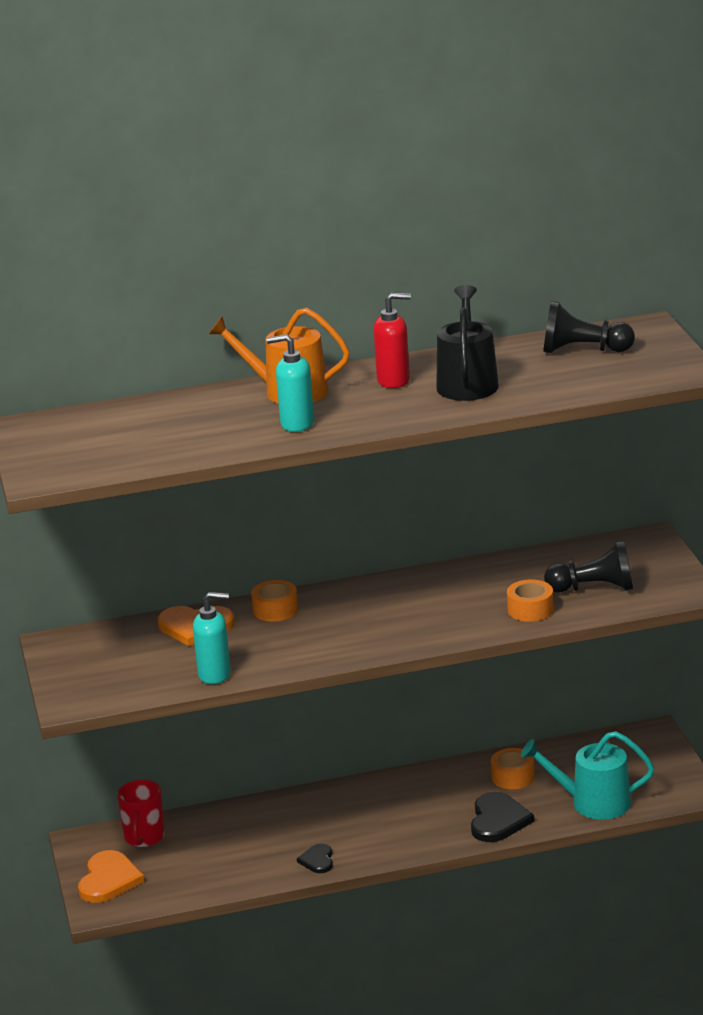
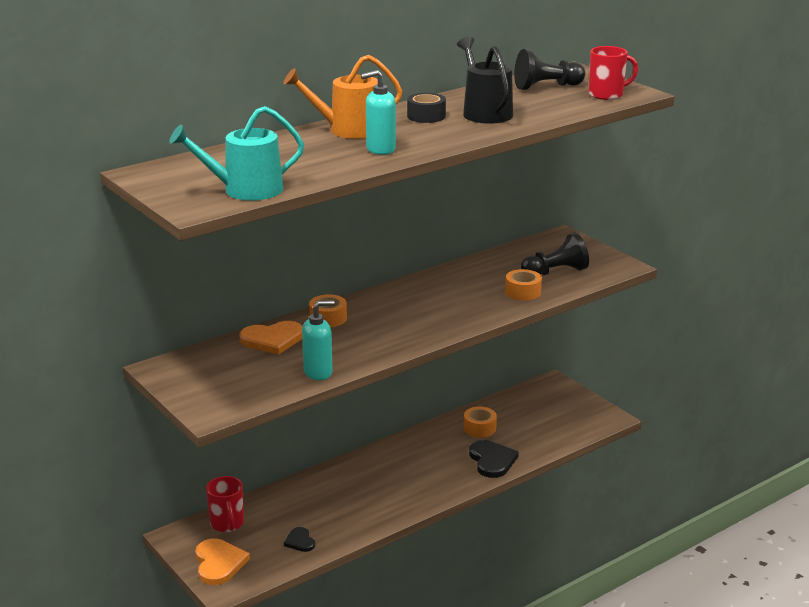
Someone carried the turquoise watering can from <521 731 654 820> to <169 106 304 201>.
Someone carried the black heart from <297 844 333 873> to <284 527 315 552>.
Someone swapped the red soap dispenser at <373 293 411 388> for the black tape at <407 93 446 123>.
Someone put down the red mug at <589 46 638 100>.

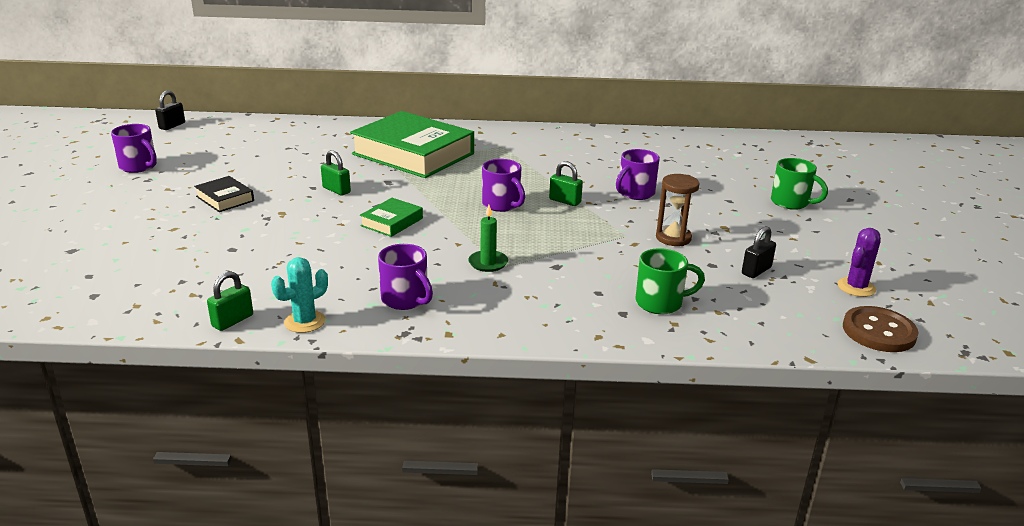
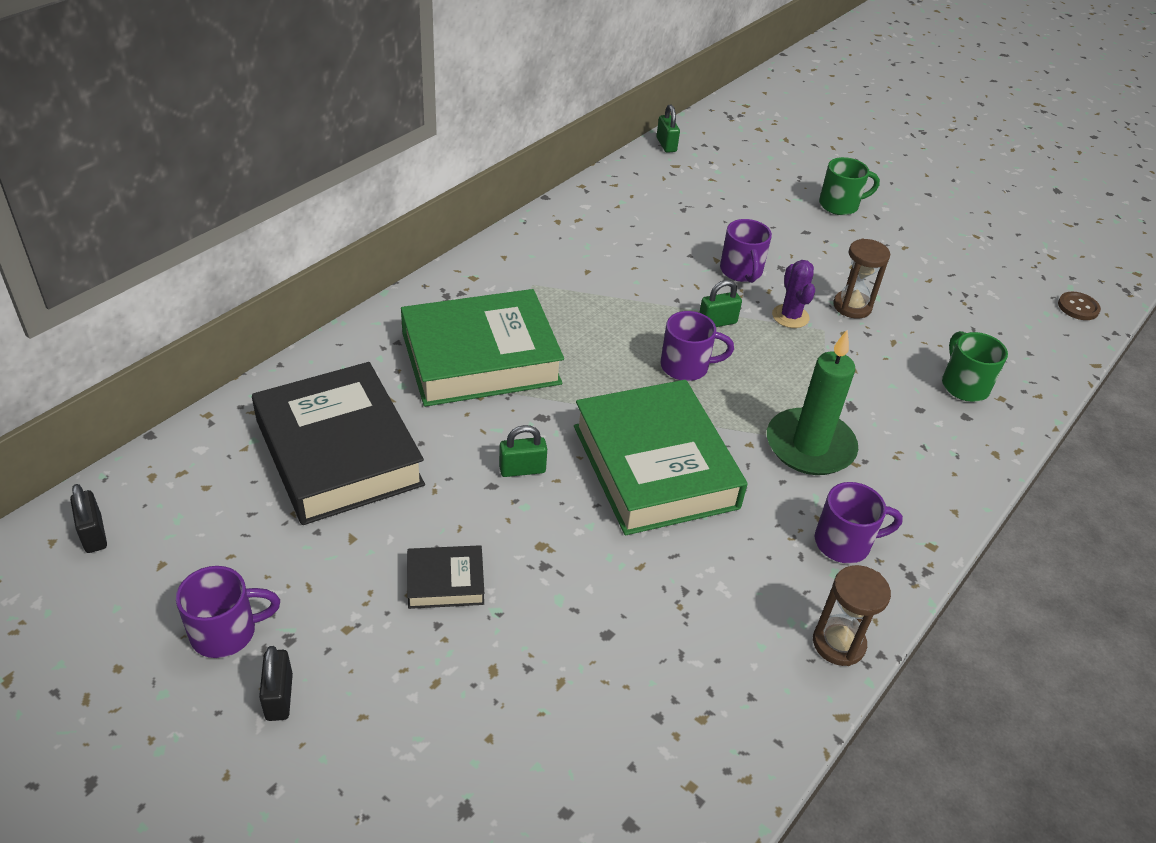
Someone put down the black book at <252 362 425 525>.
Someone carried the black padlock from <742 226 776 278> to <259 646 293 721>.
Someone scaled the green book at <360 198 423 237> by 2.27.
Someone carried the green padlock from <207 271 253 331> to <657 104 680 153>.
Someone scaled the green candle at <469 205 508 272> by 1.93.
Someone carried the purple cactus from <838 228 881 297> to <772 260 815 328>.
Someone swapped the turquoise cactus at <271 257 328 333> for the brown hourglass at <813 565 891 666>.
Someone rotated the green mug at <635 248 705 314> by 45 degrees counterclockwise.
Someone scaled the brown button at <843 306 919 352> by 0.63.

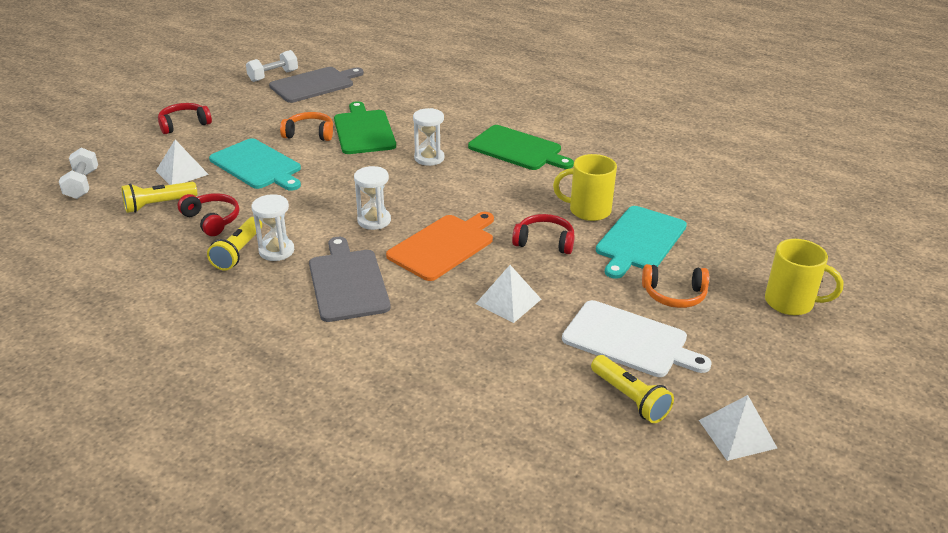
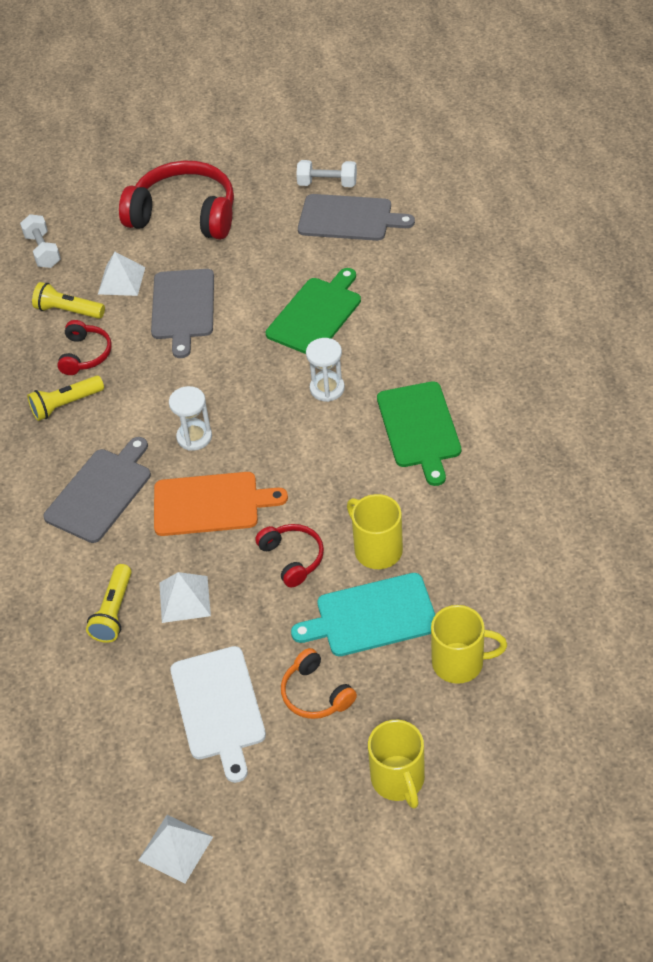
Someone rotated the white dumbbell at <59 148 98 199> by 60 degrees counterclockwise.
Someone carried the yellow flashlight from <591 355 674 423> to <86 564 132 643>.
Someone scaled the red headphones at <158 103 212 134> by 2.00.
Someone repainted the turquoise cutting board at <209 138 301 191>, which became the grey cutting board at <151 269 214 358>.
Someone put down the yellow mug at <431 605 507 684>.
Someone took away the white hourglass at <251 194 294 261>.
Someone took away the orange headphones at <280 112 333 141>.

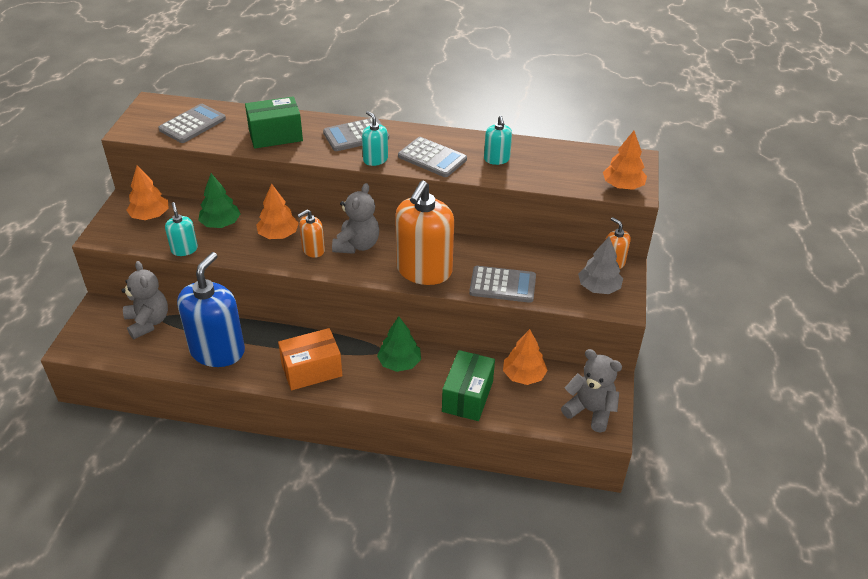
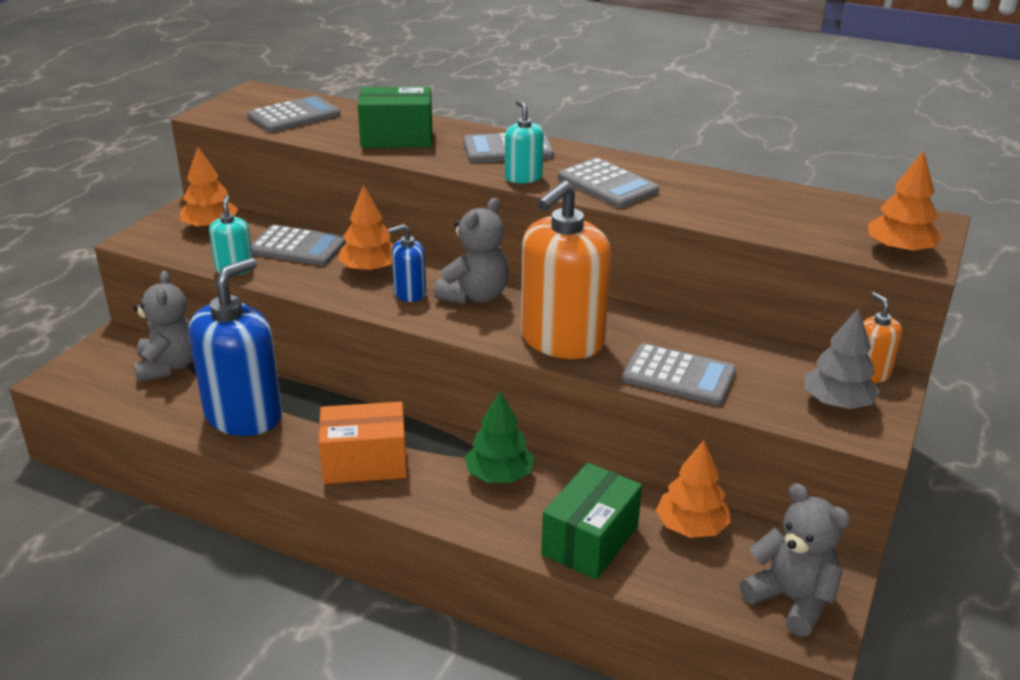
Someone swapped the green tree at <198 173 240 228> for the grey calculator at <251 225 346 266>.
Someone repainted the orange soap dispenser at <298 209 325 258>, which became the blue soap dispenser at <388 224 426 302>.
Someone took away the turquoise soap dispenser at <484 116 512 165>.

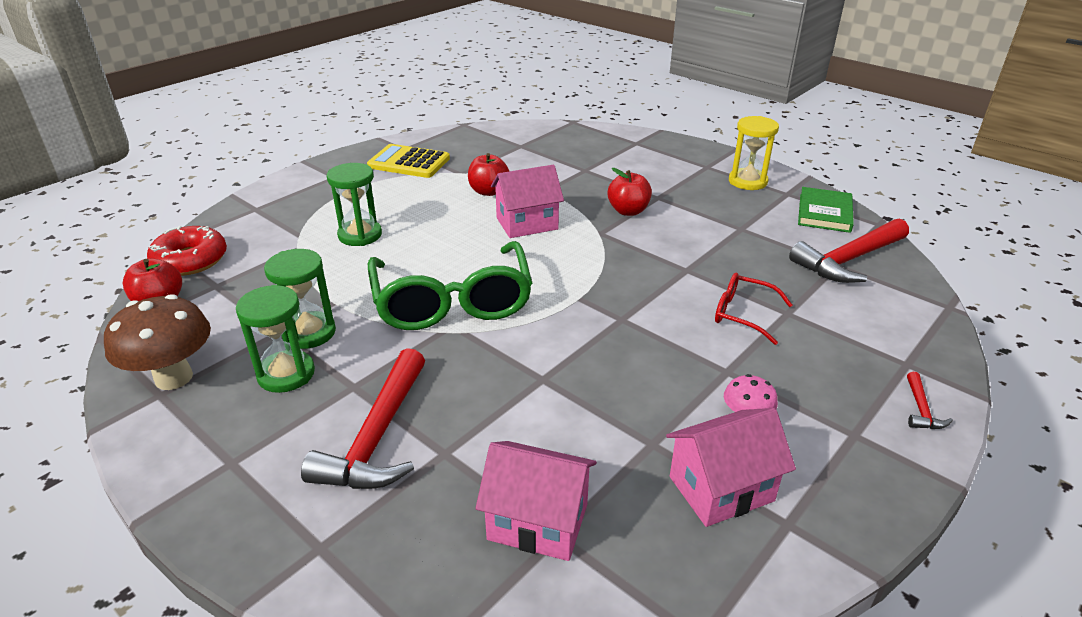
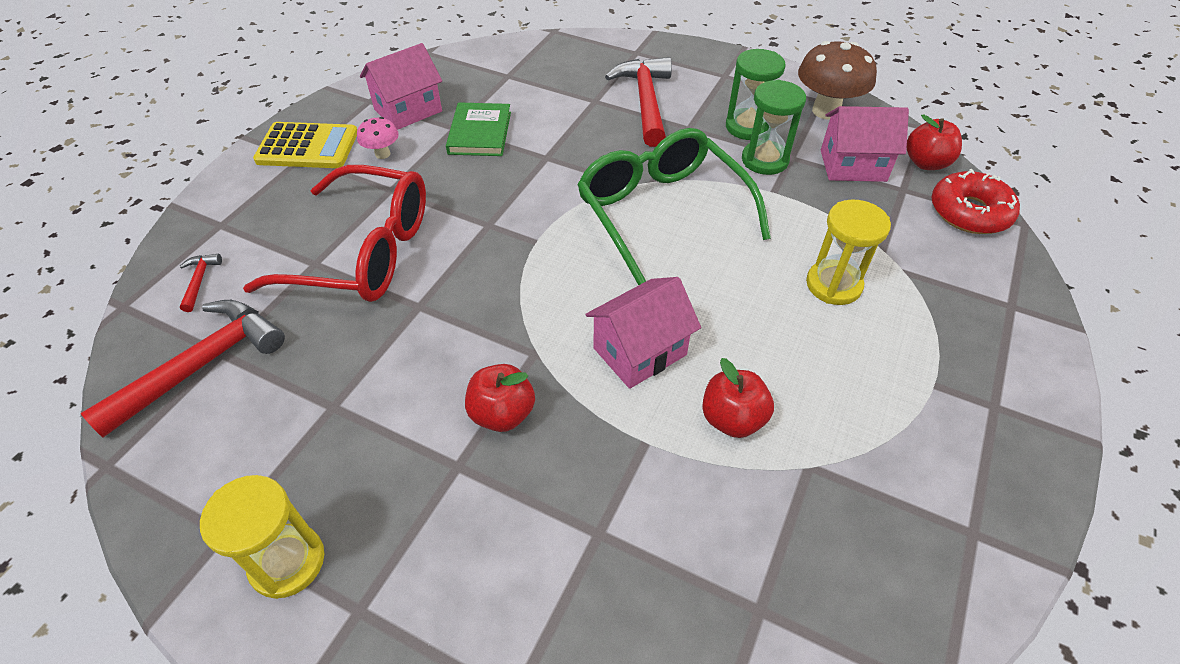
Someone carried the red hammer from <907 372 953 429> to <180 254 222 312>.
Someone scaled the red glasses at <715 273 792 345> by 2.03.
Someone carried the yellow calculator from <367 144 450 178> to <253 122 357 168>.
Someone carried the green book from <798 187 854 233> to <446 102 511 156>.
Someone repainted the green hourglass at <327 163 382 246>, which became the yellow hourglass at <806 200 891 305>.
Someone carried the pink house from <475 441 597 561> to <821 106 909 182>.

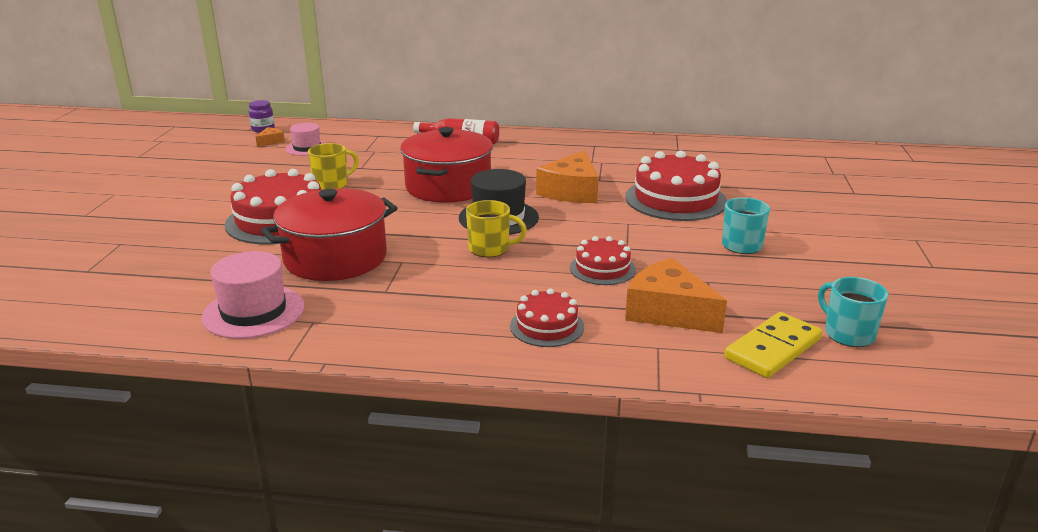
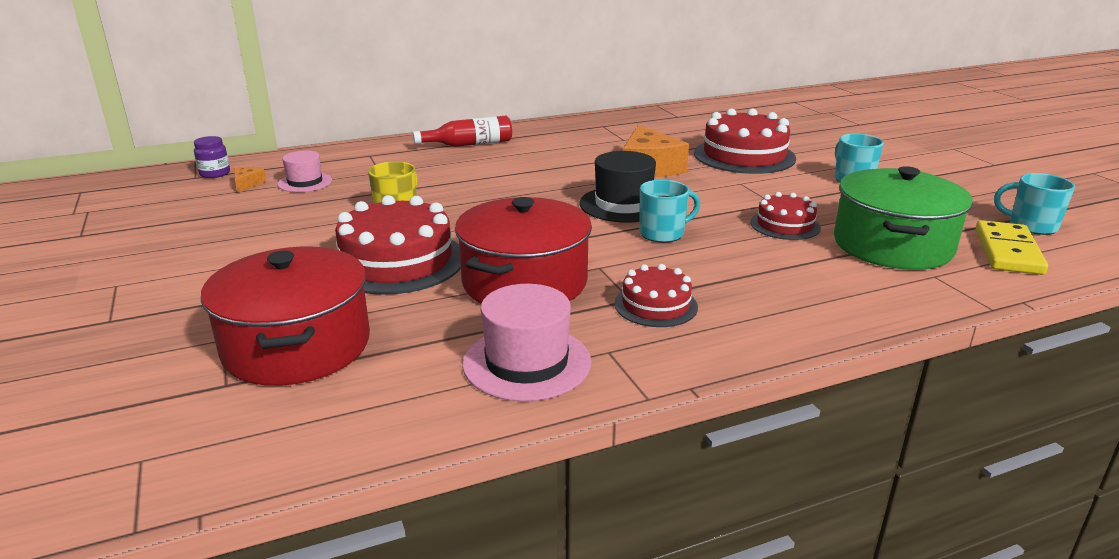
Someone carried the red pot from <400 127 493 203> to <201 246 370 386>.
Someone carried the red cake from <510 288 584 347> to <614 264 698 327>.
Someone repainted the yellow mug at <466 200 527 257>, which became the turquoise mug at <639 180 700 243>.
Someone swapped the orange cheese at <625 258 727 333> for the green pot at <834 166 973 270>.

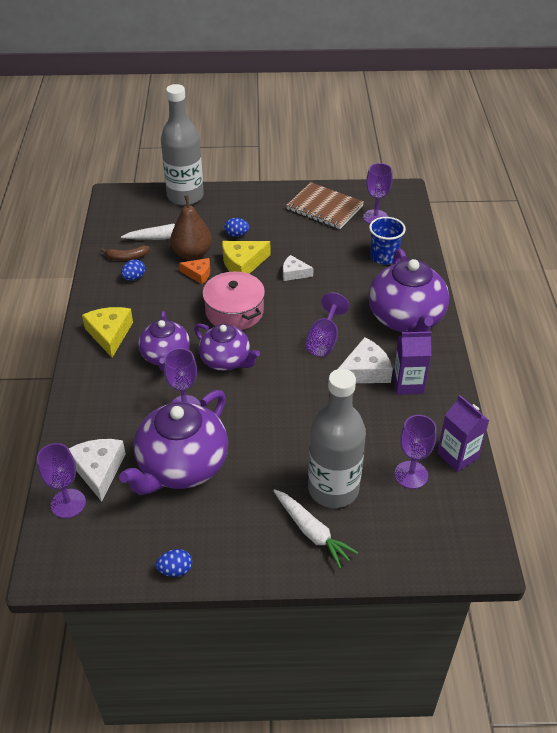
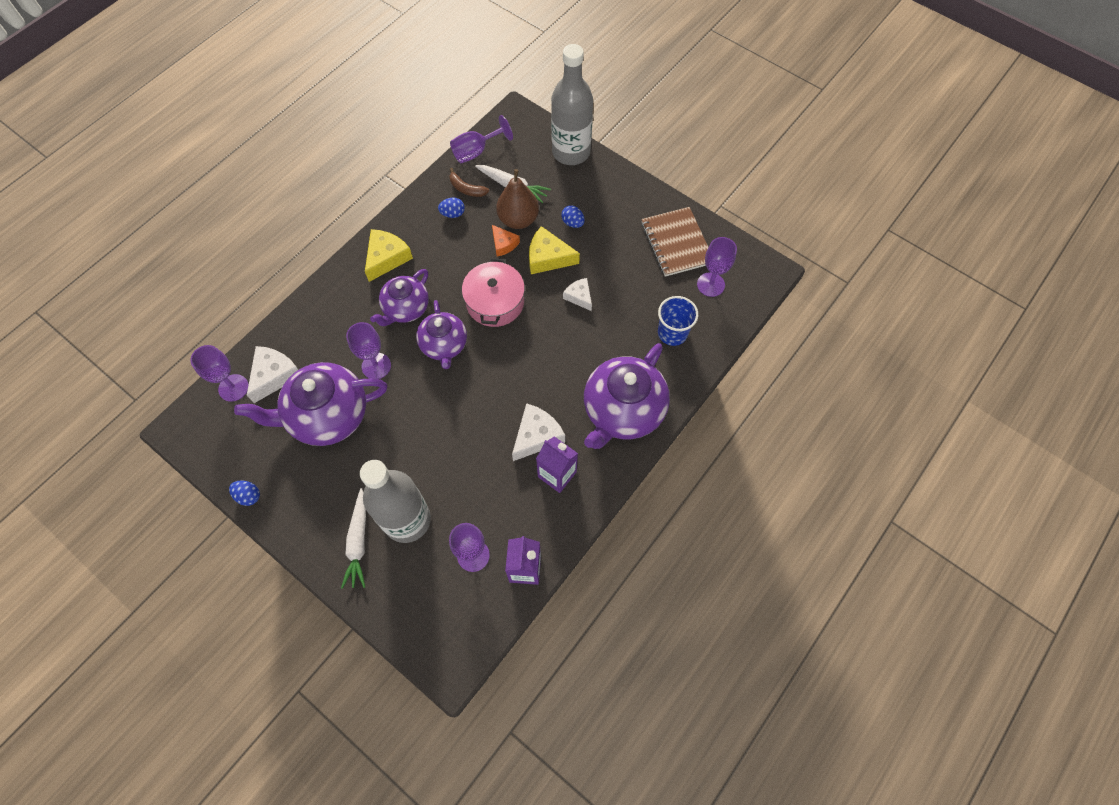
Someone carried the purple goblet from <305 292 349 357> to <450 115 513 163>.
Someone rotated the white cheese at <338 337 393 383> by 60 degrees counterclockwise.

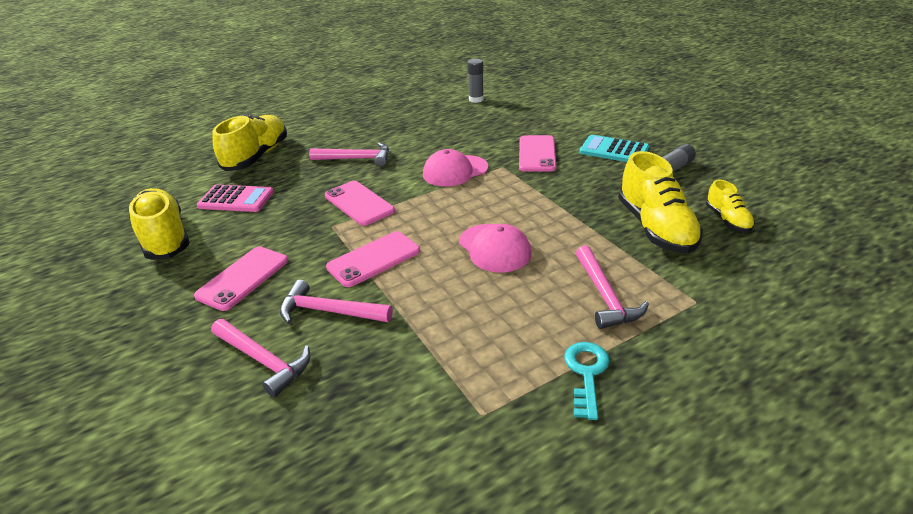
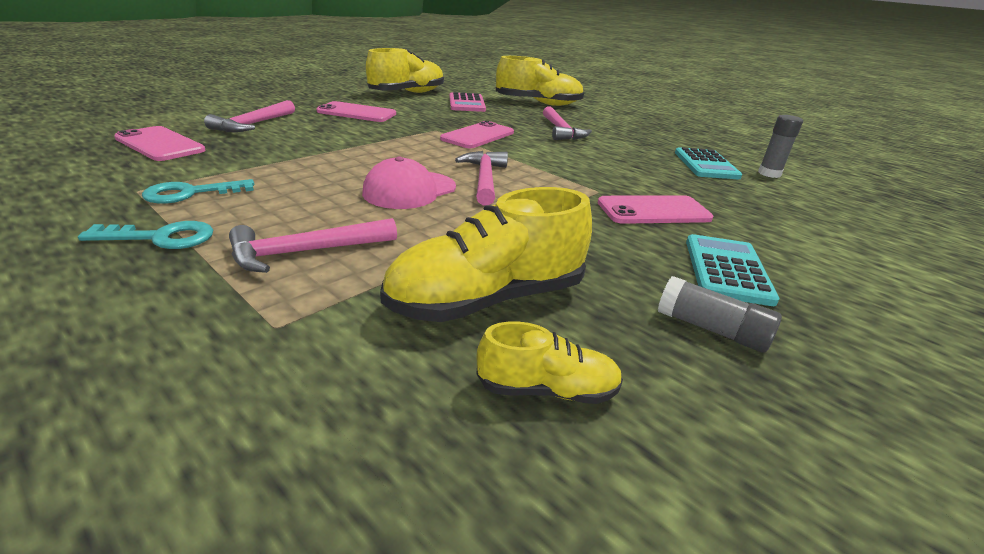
Someone carried the pink phone from <326 231 420 287> to <114 126 205 161>.
Someone put down the turquoise key at <142 179 254 204>.
Someone carried the pink hammer from <280 280 393 324> to <455 151 508 206>.
Someone rotated the yellow shoe at <706 180 755 233> by 150 degrees counterclockwise.
Someone put down the turquoise calculator at <675 147 742 179>.
Someone took away the pink cap at <423 149 488 187>.

